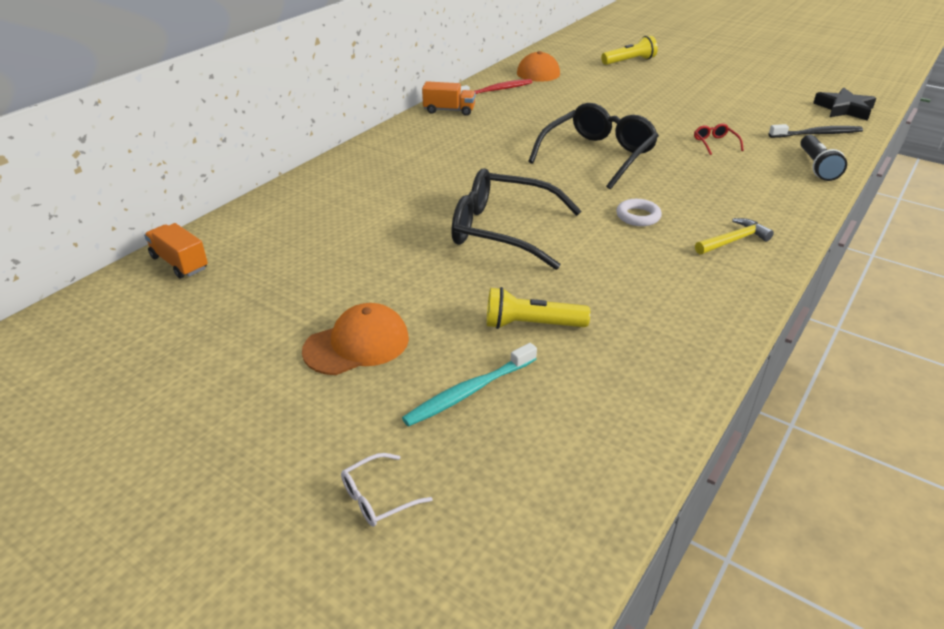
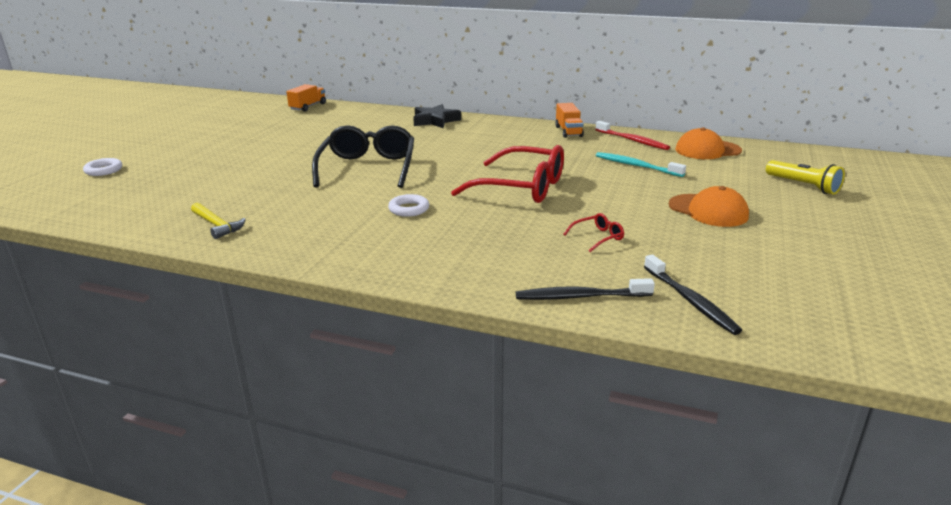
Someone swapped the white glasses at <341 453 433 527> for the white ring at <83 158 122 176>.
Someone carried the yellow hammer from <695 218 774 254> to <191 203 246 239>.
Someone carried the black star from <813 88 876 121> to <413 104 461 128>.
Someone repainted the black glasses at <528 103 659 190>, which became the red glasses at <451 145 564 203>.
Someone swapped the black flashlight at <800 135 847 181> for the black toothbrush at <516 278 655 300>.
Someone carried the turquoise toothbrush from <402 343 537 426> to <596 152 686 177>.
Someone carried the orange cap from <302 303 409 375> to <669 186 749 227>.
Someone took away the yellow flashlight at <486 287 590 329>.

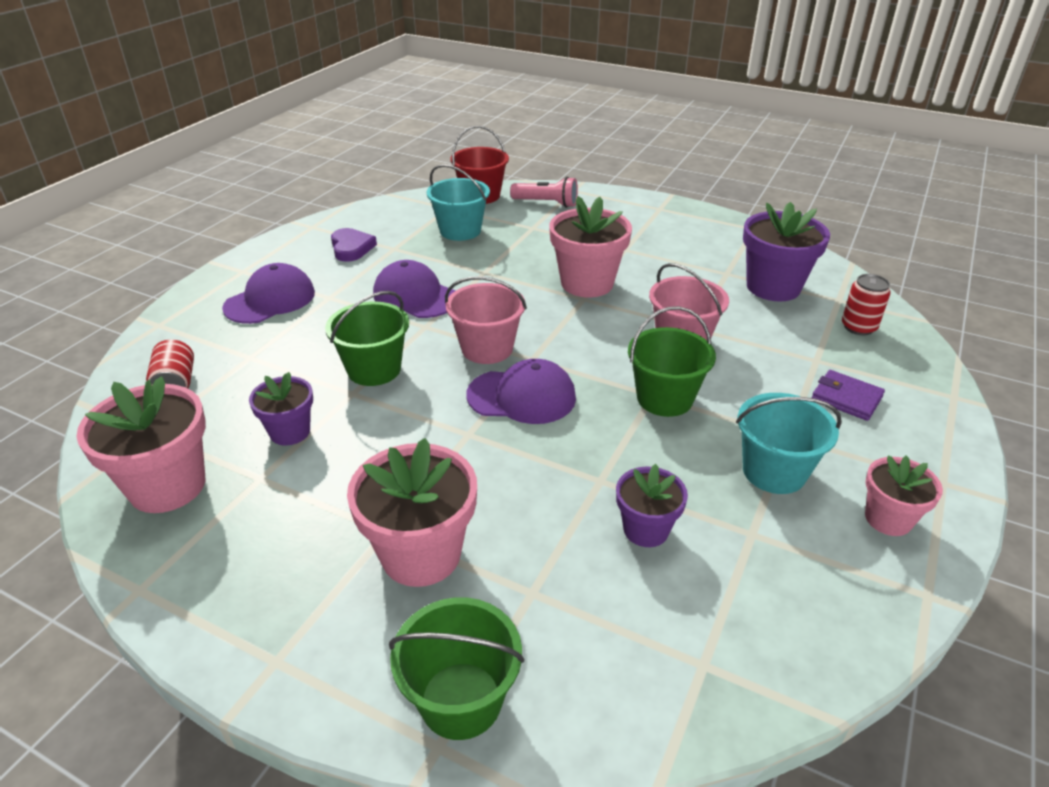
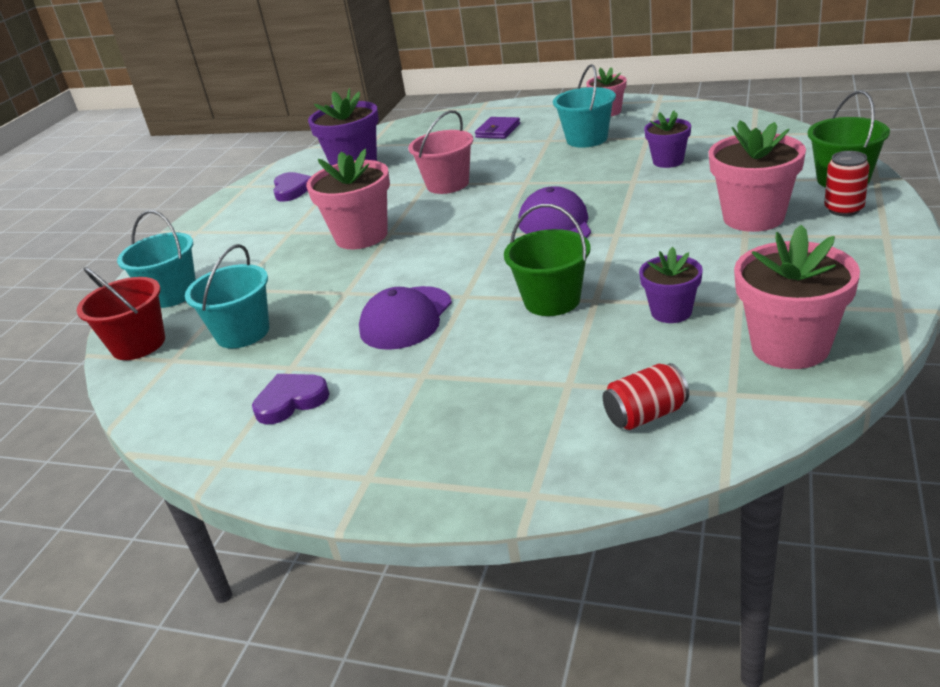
Someone swapped the pink flashlight at <510 177 578 208> for the turquoise bucket at <117 210 196 308>.
Someone put down the purple heart at <273 172 311 202>.
Someone carried the red can from <842 274 891 335> to <824 151 870 216>.
Someone took away the purple cap at <222 263 315 324>.
Someone took away the pink bucket at <445 276 527 364>.
Someone took away the green bucket at <628 306 716 417>.

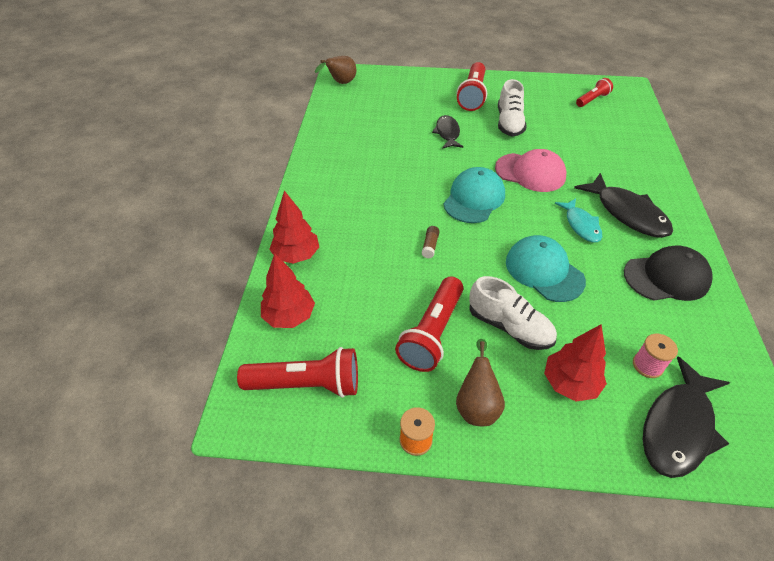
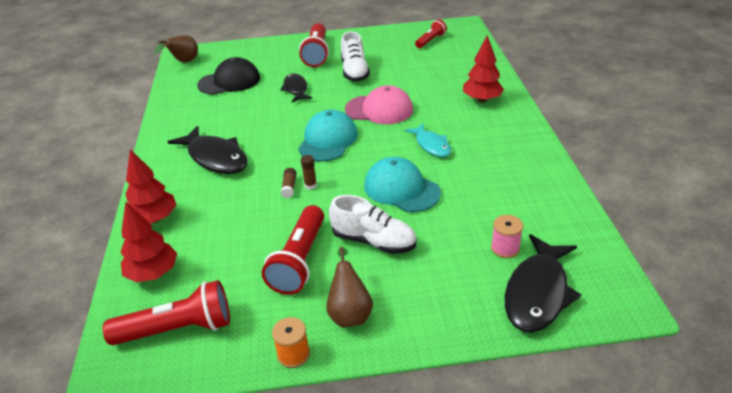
Someone carried the black fish from <574 173 673 238> to <168 126 248 174>.
Someone carried the black cap from <624 246 712 301> to <197 57 260 95>.
Someone put down the brown glue stick at <301 155 317 190>.
Someone carried the red tree from <544 324 607 401> to <463 35 504 103>.

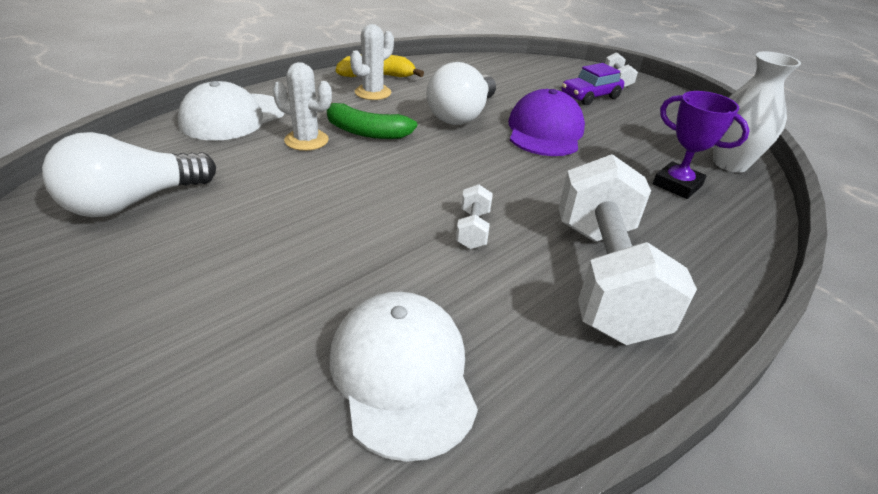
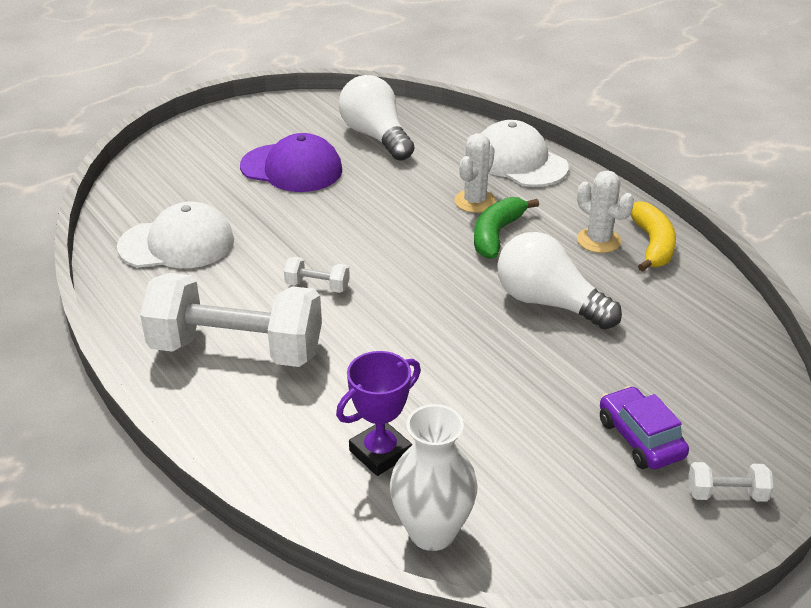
Someone carried the purple cap from <509 89 585 156> to <240 133 342 192>.

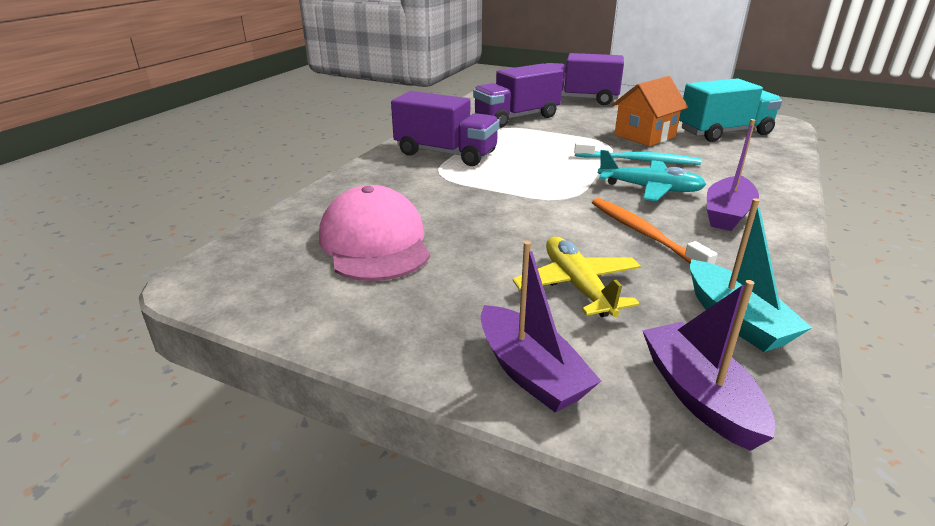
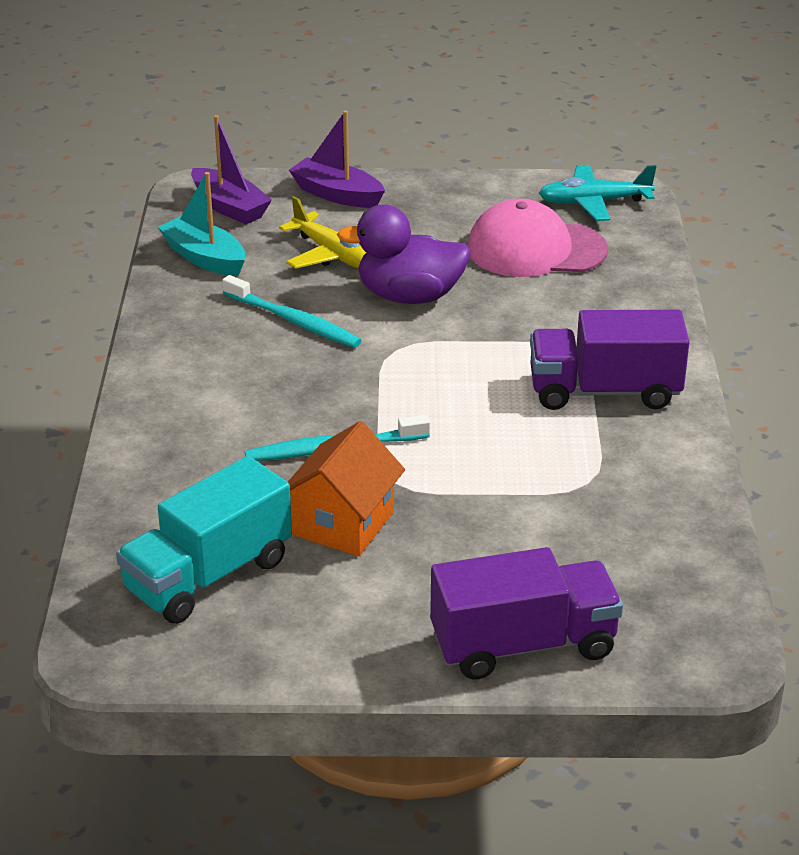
Someone repainted the orange toothbrush at <592 198 717 265>, which became the turquoise toothbrush at <222 275 362 348>.
Someone put down the purple duck at <337 204 471 304>.
Someone rotated the pink cap at <319 185 430 281> by 135 degrees clockwise.
Someone carried the turquoise plane from <598 150 707 201> to <539 165 656 221>.
Someone took away the purple truck at <473 63 563 128>.
Someone took away the purple boat at <707 119 759 231>.

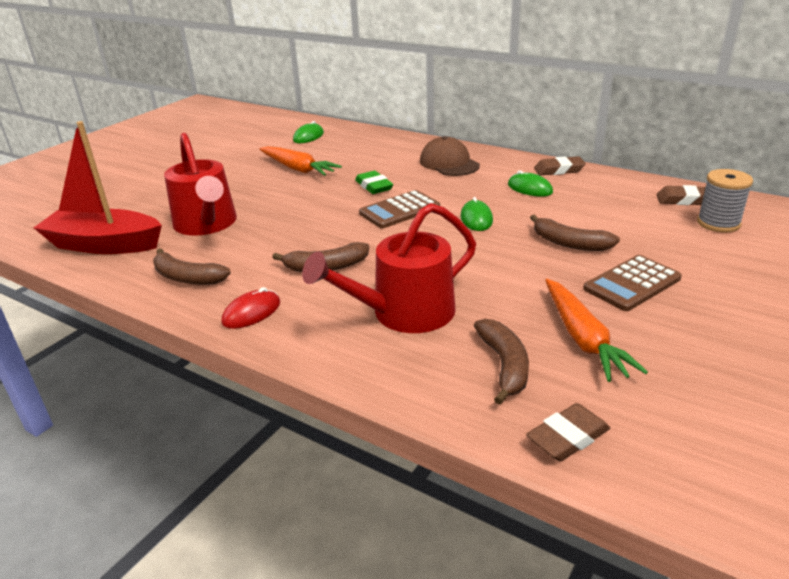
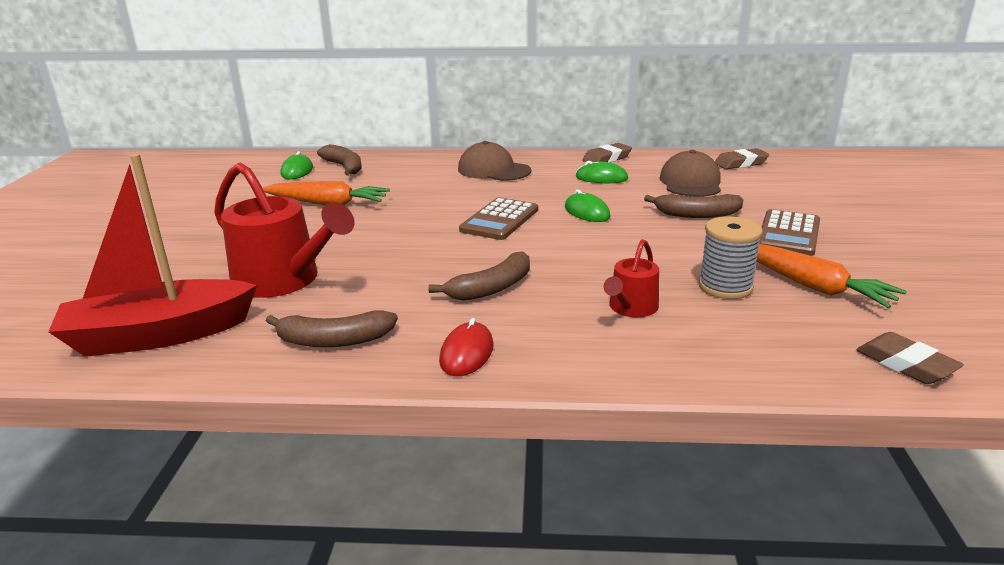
Someone carried the brown banana from <474 319 529 405> to <317 144 362 176>.
Someone scaled the red watering can at <302 203 476 333> by 0.53.
Someone put down the brown cap at <659 150 721 197>.
Someone carried the grey spool from <697 169 753 232> to <699 217 763 299>.
Someone rotated the brown eraser at <526 403 610 461> by 60 degrees counterclockwise.
Someone took away the green eraser at <355 171 393 194>.

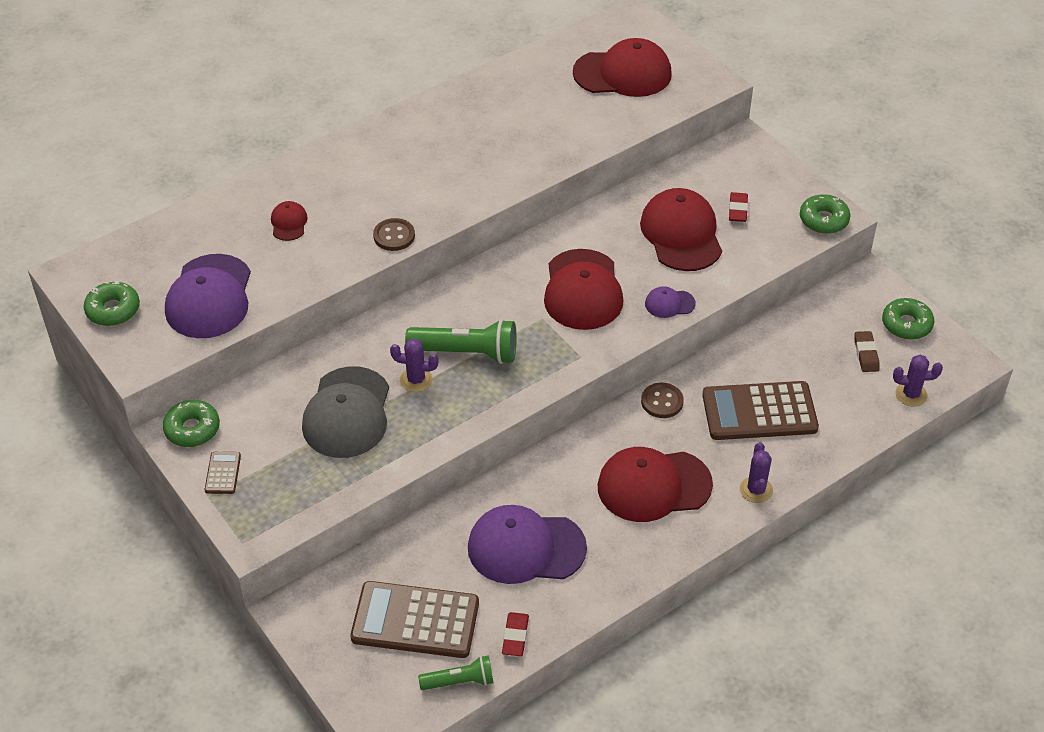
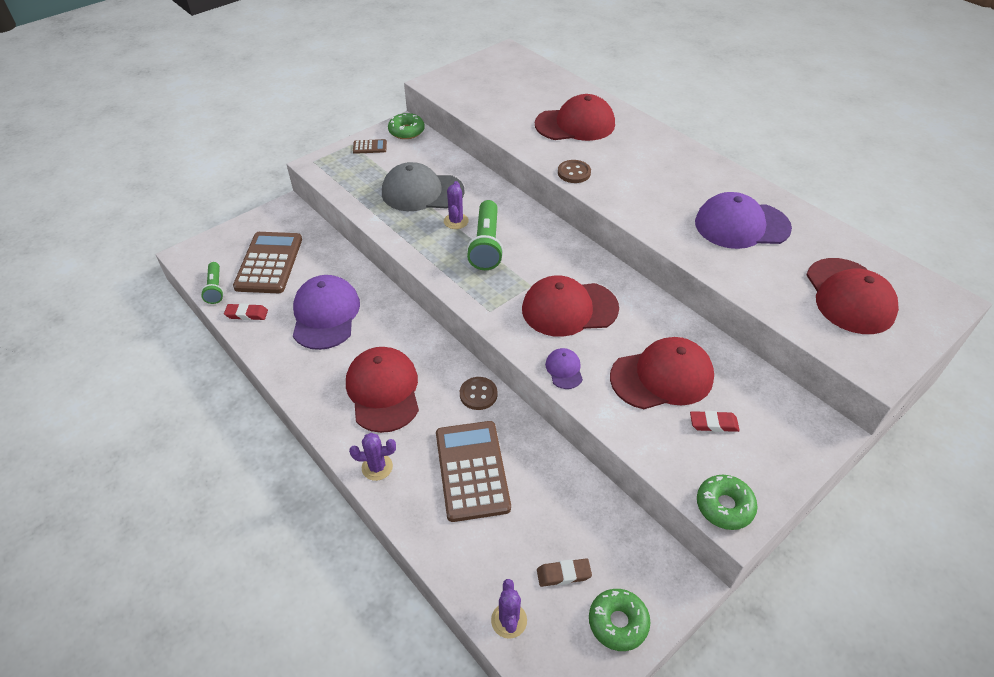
Someone scaled the red cap at <271 201 308 241> by 2.16.
Someone carried the purple cap from <165 254 251 338> to <695 192 792 249>.
Someone took away the green donut at <84 281 140 326>.

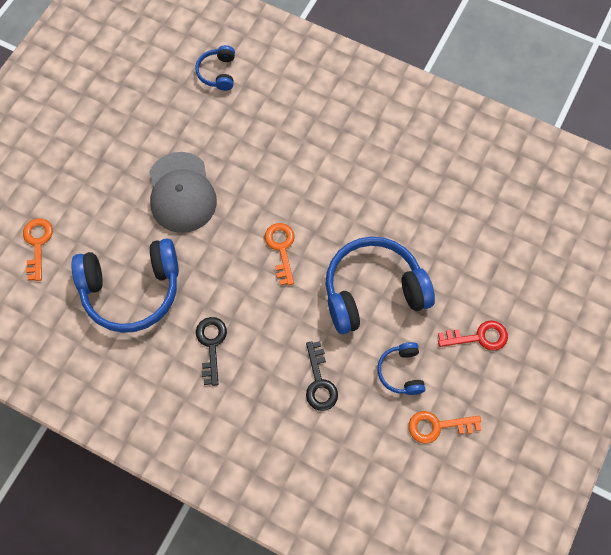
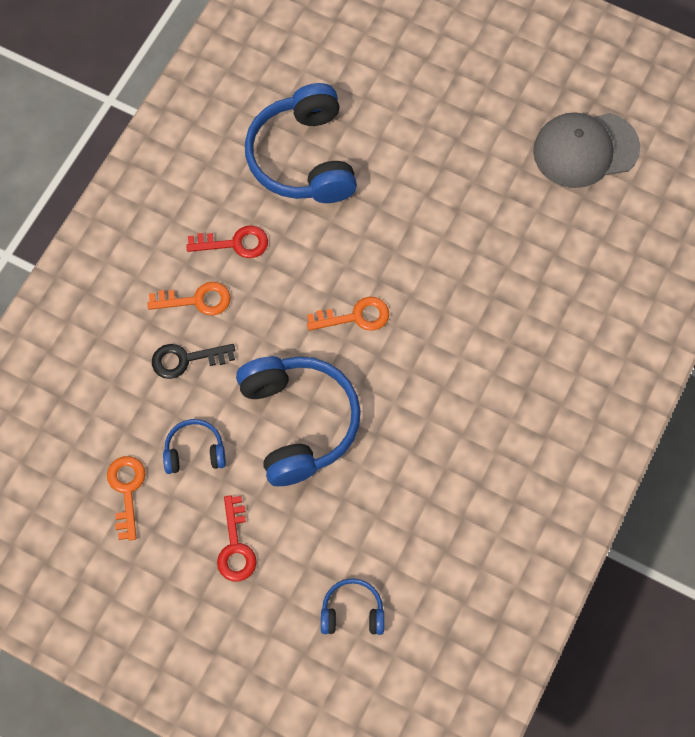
Someone carried the orange key from <23 218 53 281> to <147 282 231 315>.
Someone repainted the black key at <196 317 227 386>, which became the red key at <186 225 268 258>.
Someone carried the blue headphones from <195 45 235 91> to <321 578 384 635>.
Someone carried the grey cap from <149 152 217 233> to <533 112 640 188>.

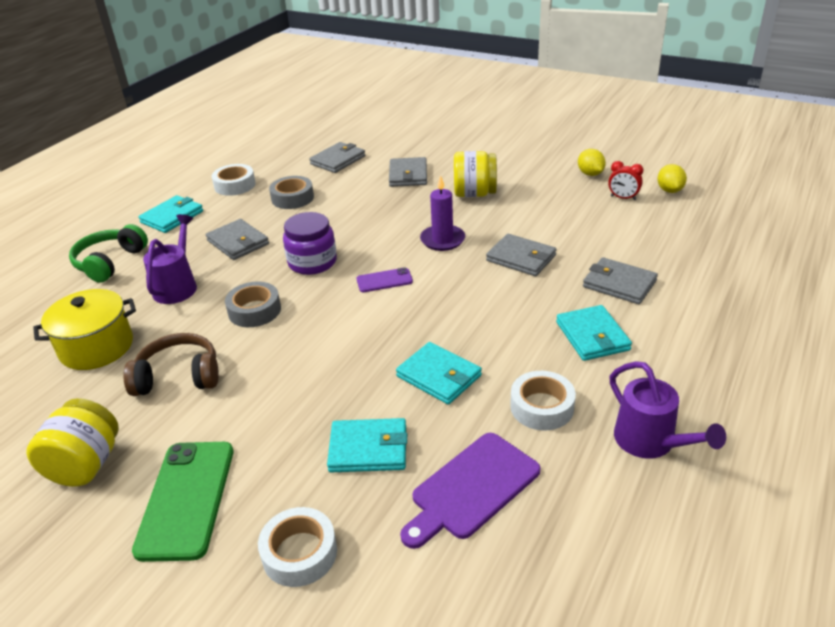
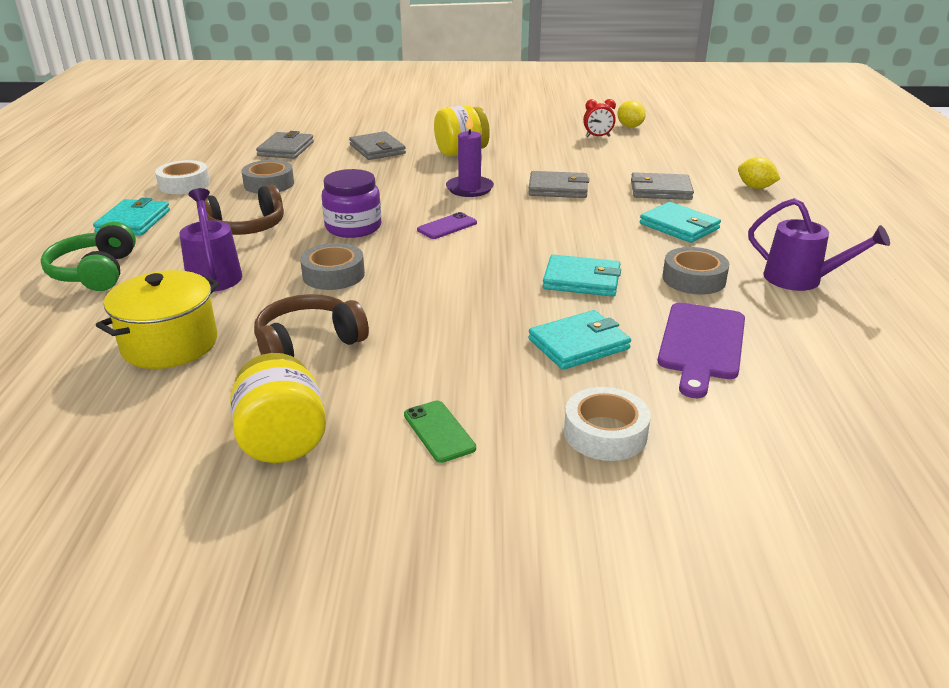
Someone swapped the grey wallet at <206 219 269 260> for the brown headphones at <197 185 284 235>.
Someone scaled the green phone at <132 442 233 562> by 0.52.
Someone repainted the white tape at <510 371 576 430>, which became the grey tape at <662 247 729 295>.
Someone carried the yellow lemon from <578 149 606 176> to <738 157 780 189>.

